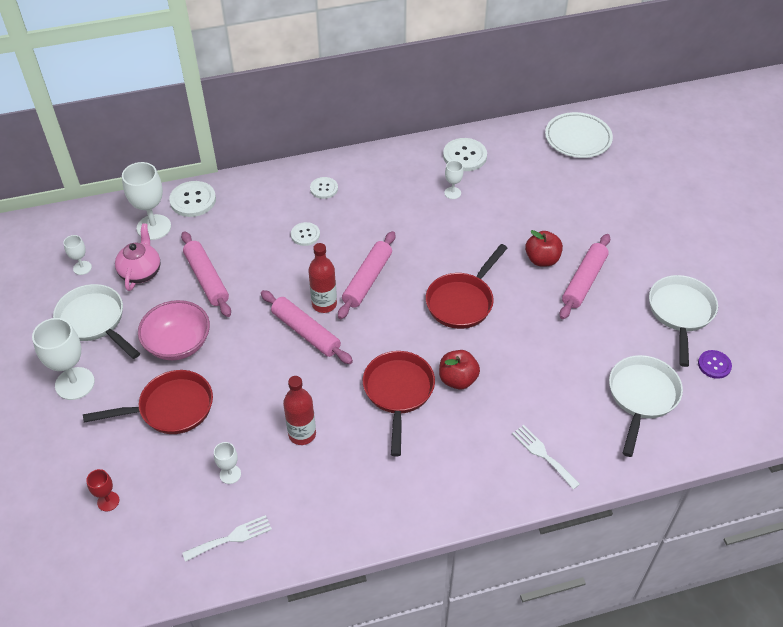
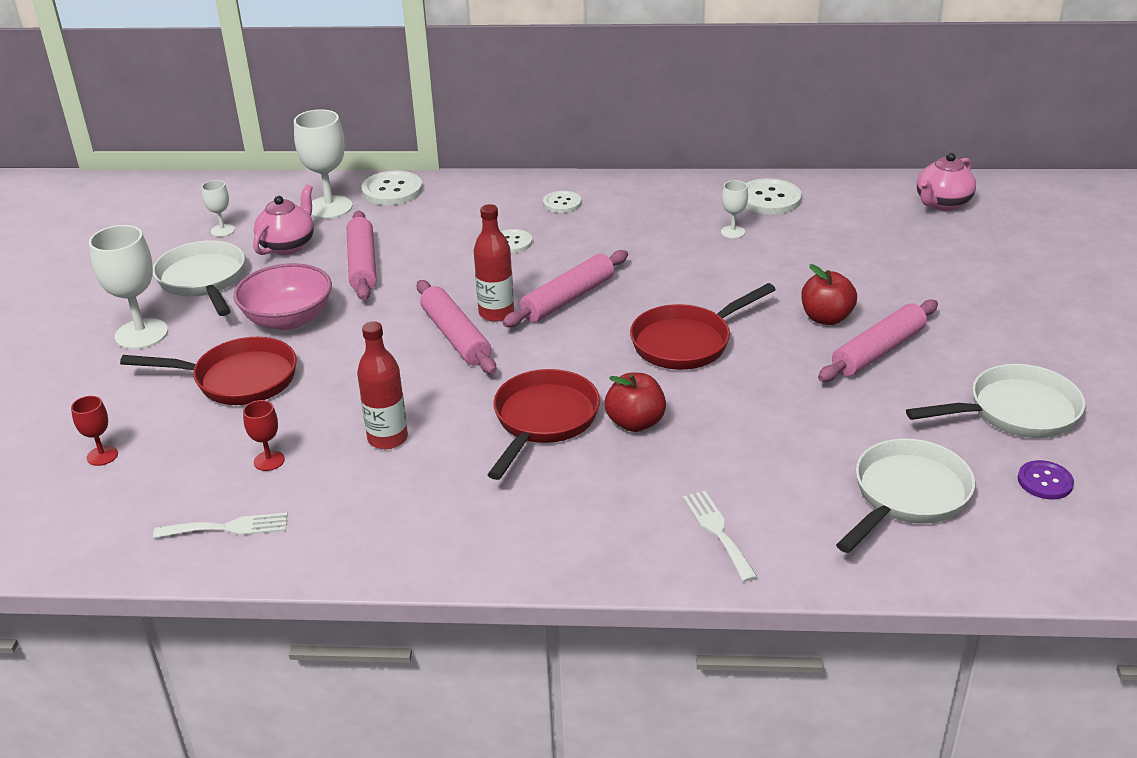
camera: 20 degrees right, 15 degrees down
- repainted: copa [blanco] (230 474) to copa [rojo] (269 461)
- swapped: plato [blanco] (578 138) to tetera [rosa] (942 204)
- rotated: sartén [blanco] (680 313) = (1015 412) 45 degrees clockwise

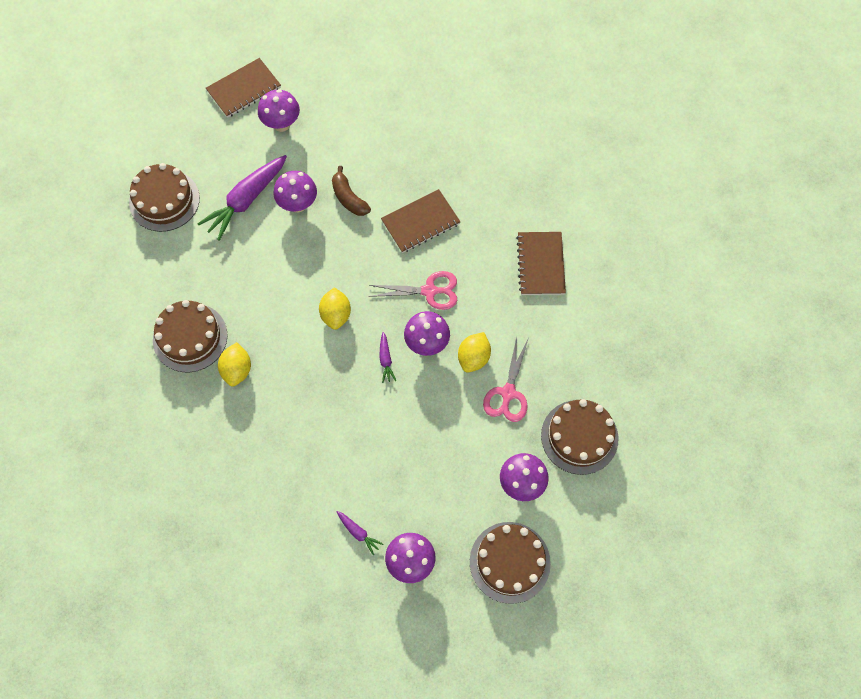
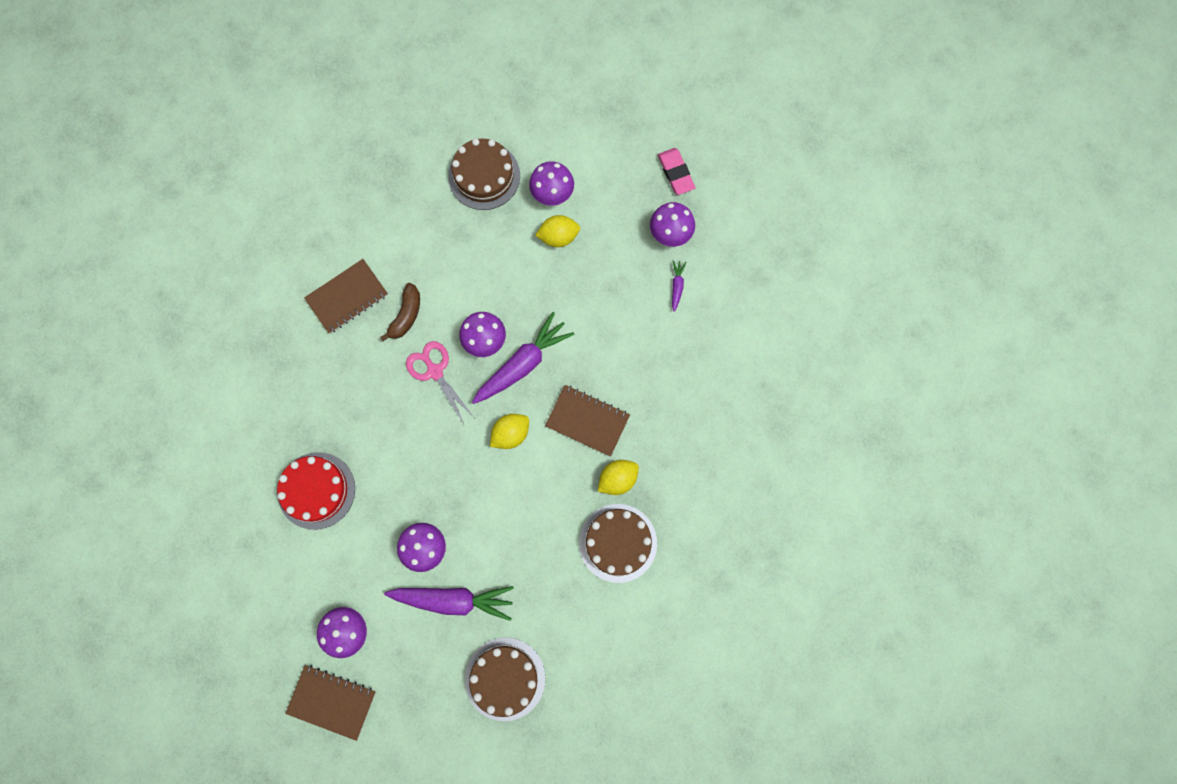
camera: 125 degrees left, 10 degrees up
- shifted: plátano [marrón] (349 198) to (406 315)
- scaled: zanahoria [morado] (386 360) = (522 364) x2.24
- shifted: cuaderno [marrón] (420 222) to (587 421)
- shifted: limón [amarillo] (473 358) to (558 237)
- gone: tarta [marrón] (510 562)
- gone: tijeras [rosa] (508 393)
- new: tarta [rojo] (316 490)
- new: goma de borrar [rosa] (676 173)

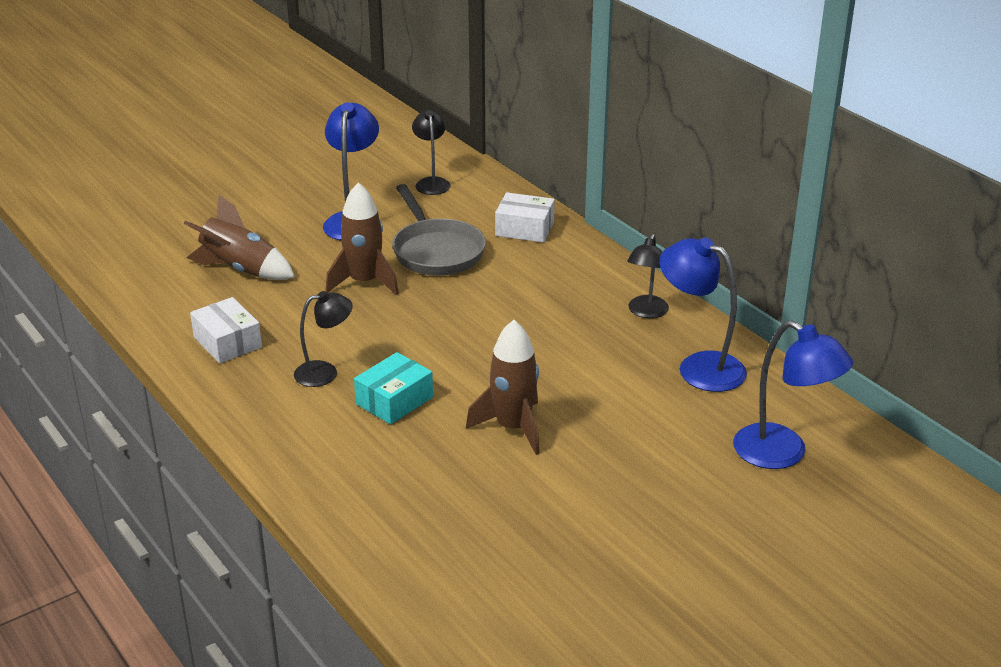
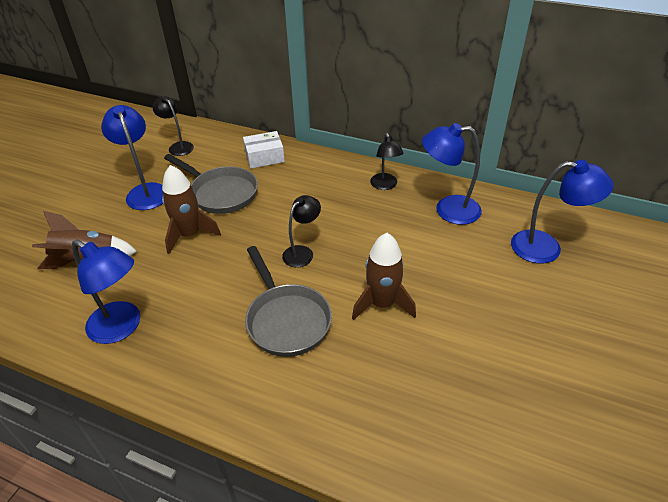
camera: 30 degrees left, 10 degrees up
- swapped: caja [blanco] (227 342) to lámpara [azul] (122 327)
- shifted: lámpara [negro] (325 372) to (302 252)
- swapped: caja [turquesa] (394 400) to sartén [gris] (286 320)

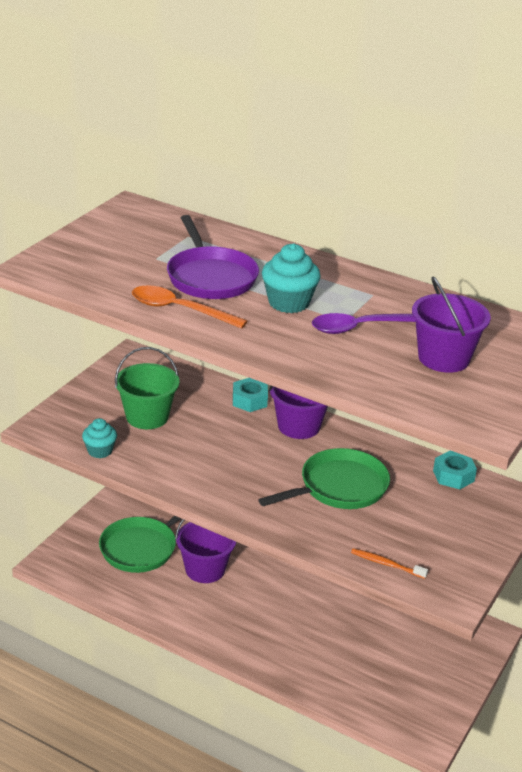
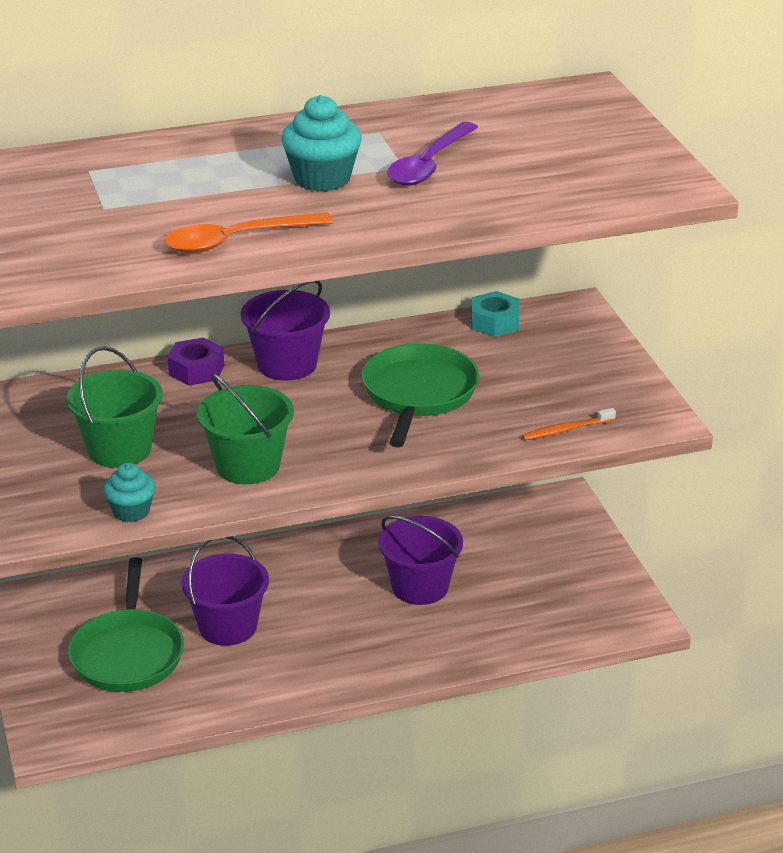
camera: 45 degrees left, 0 degrees up
- gone: sartén [morado] (210 277)
- repainted: tuerca [turquesa] (249 400) to tuerca [morado] (196 370)
- shifted: balde [morado] (444 358) to (420 587)
- new: balde [verde] (248 465)

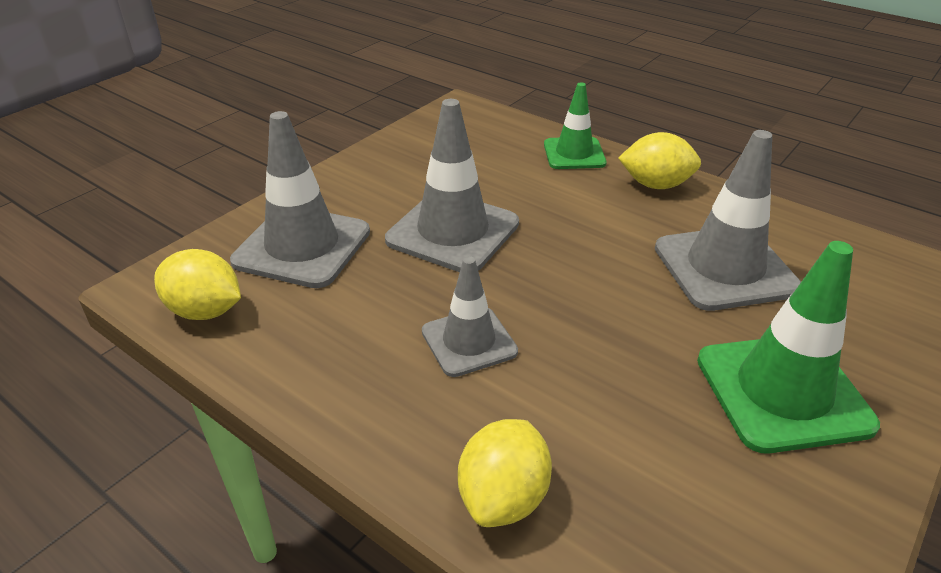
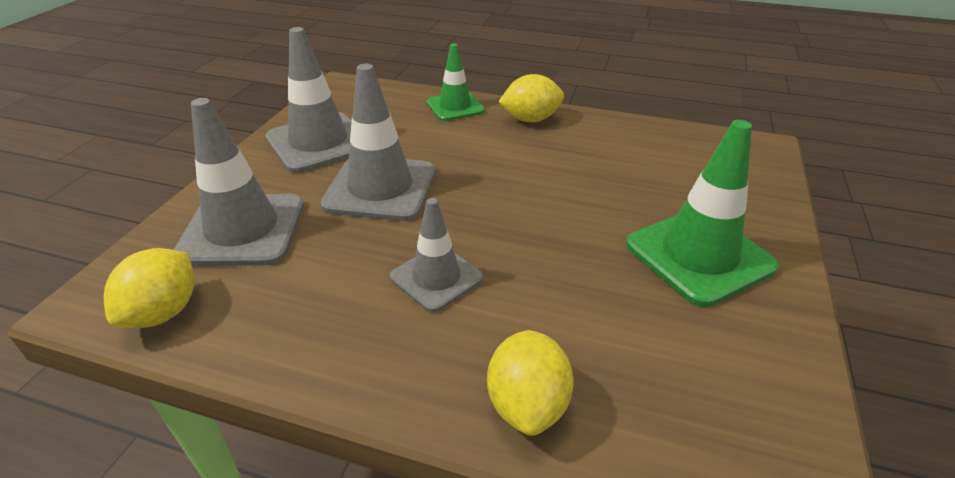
camera: 20 degrees left, 0 degrees up
- rotated: limón [amarillo] (205 311) = (164 312) 75 degrees counterclockwise
- shifted: cono de tráfico [gris] (725 268) to (319 143)

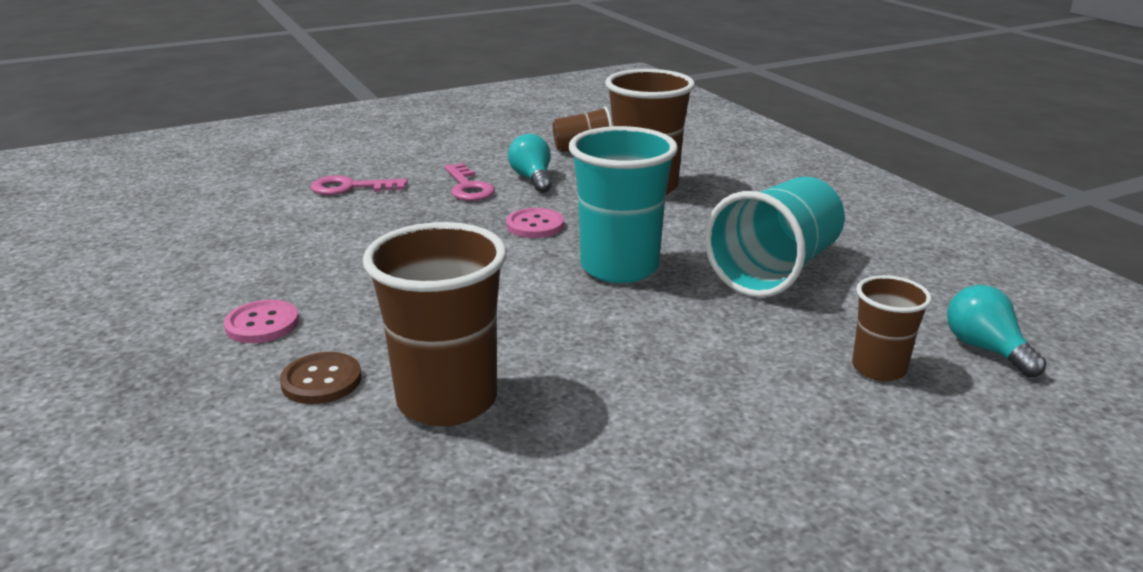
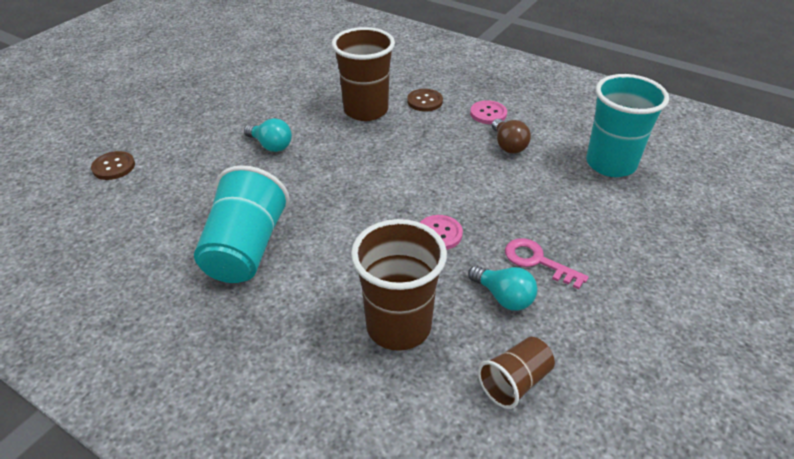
camera: 150 degrees right, 15 degrees up
- gone: llave [rosa] (351 188)
- shifted: vaso [turquesa] (619 267) to (610 164)
- gone: vaso [marrón] (878 368)
- shifted: bombilla [turquesa] (985 349) to (271 145)
- new: botón [marrón] (114 167)
- new: bombilla [marrón] (508 145)

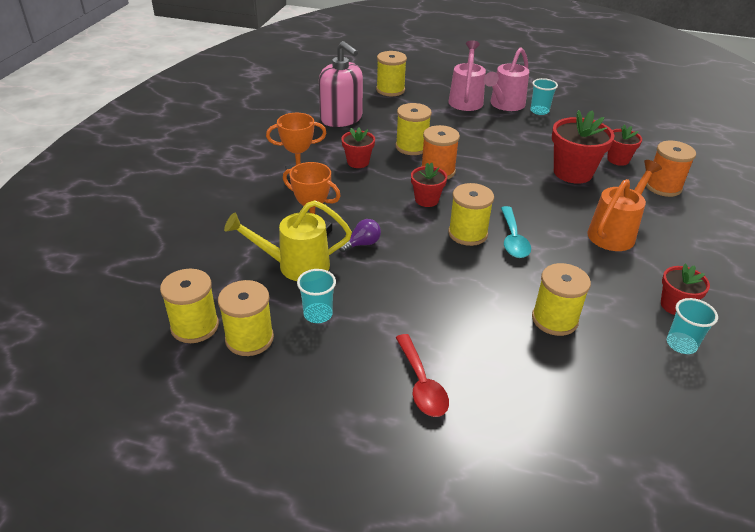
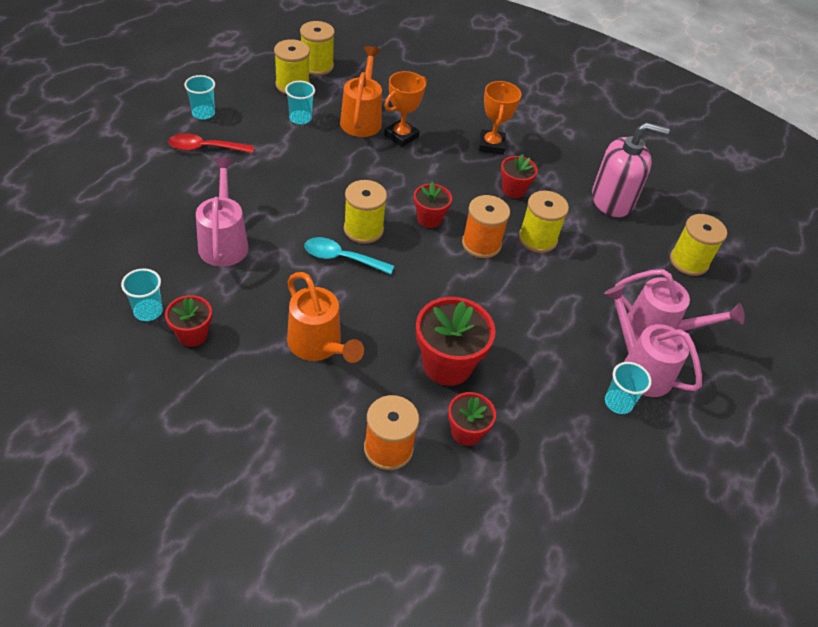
camera: 100 degrees right, 10 degrees up
- repainted: regadera [amarillo] (295 266) to regadera [naranja] (362 119)
- rotated: dispensador de jabón [rosa] (341 118) = (612 200) 150 degrees counterclockwise
- gone: bombilla [morado] (362 244)
- swapped: carrete [amarillo] (554 319) to regadera [rosa] (224 241)
- new: vaso [turquesa] (203 113)

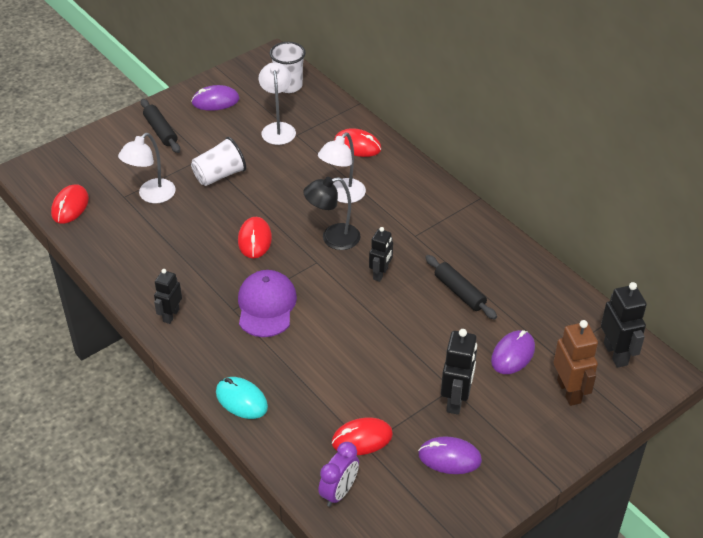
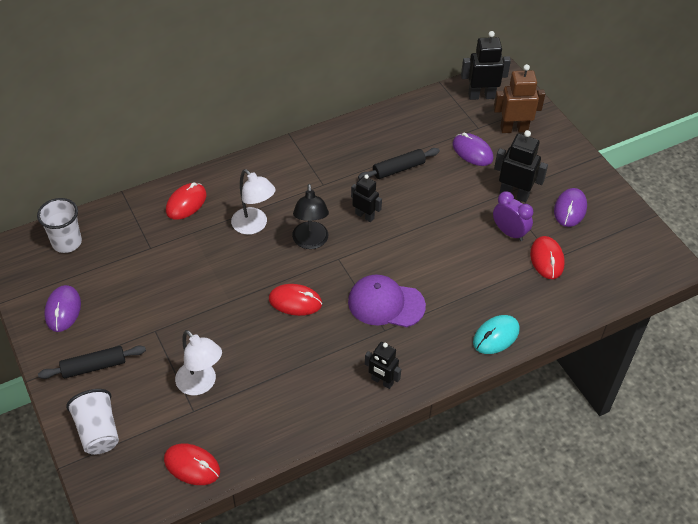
camera: 80 degrees left, 5 degrees up
- shifted: vaso [blanco] (219 175) to (98 431)
- gone: lámpara [blanco] (278 128)
- shifted: despertador [morado] (339 492) to (509 232)

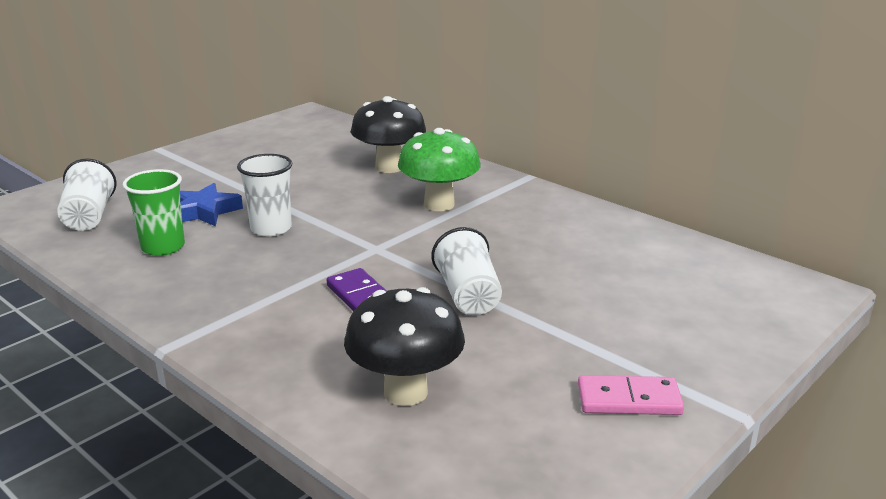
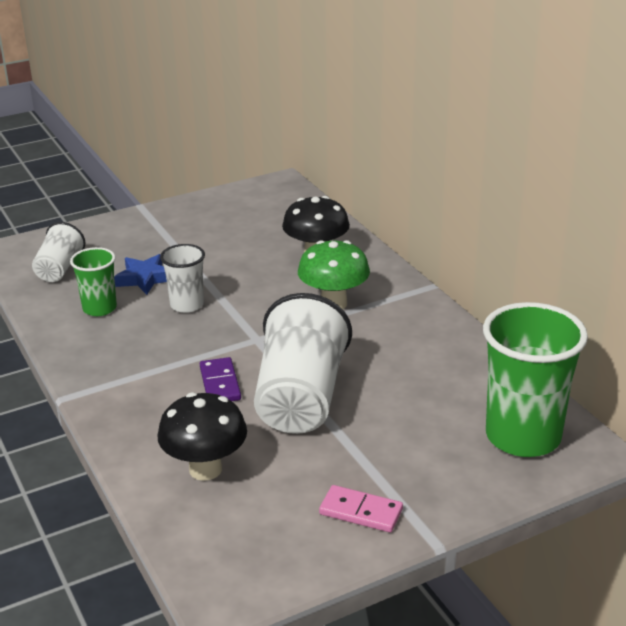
camera: 20 degrees right, 5 degrees up
- scaled: vaso [blanco] (468 295) = (301 397) x1.86
- new: vaso [verde] (523 436)

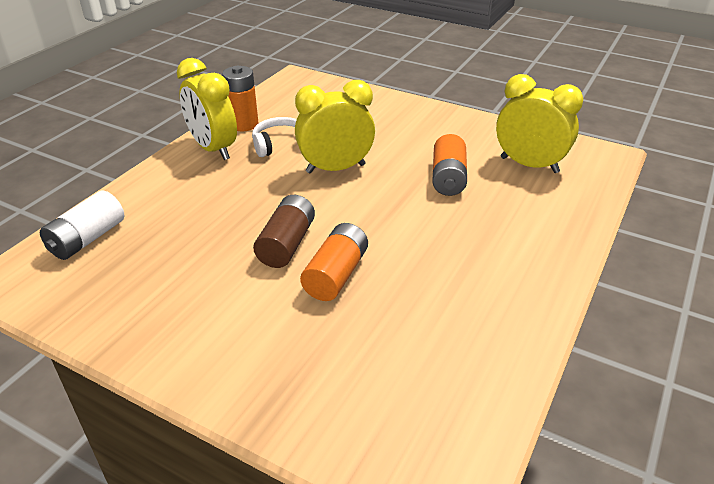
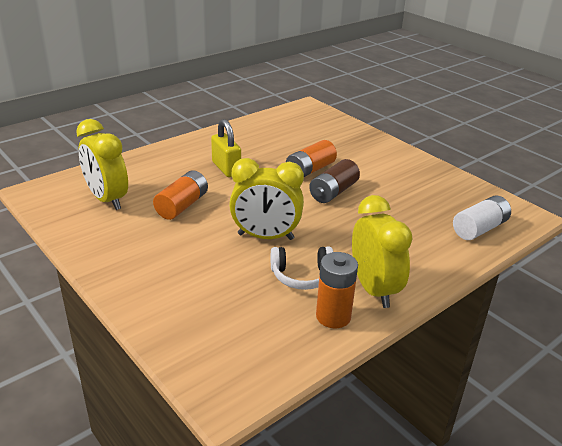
camera: 160 degrees left, 5 degrees down
- new: candado [amarillo] (226 168)

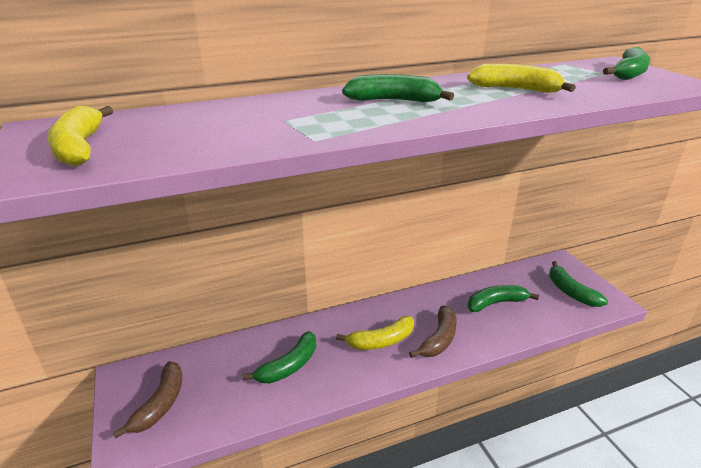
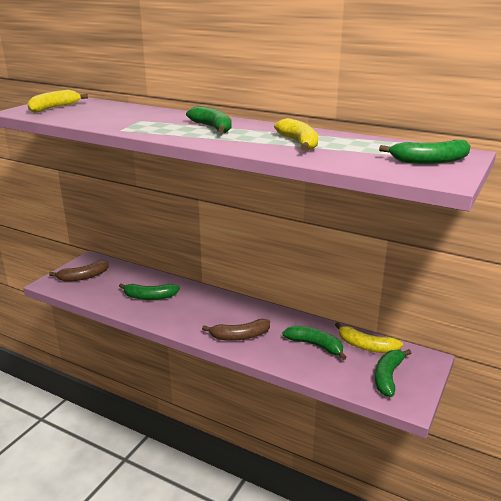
camera: 50 degrees right, 5 degrees down
- shifted: plátano [amarillo] (381 341) to (366 346)

